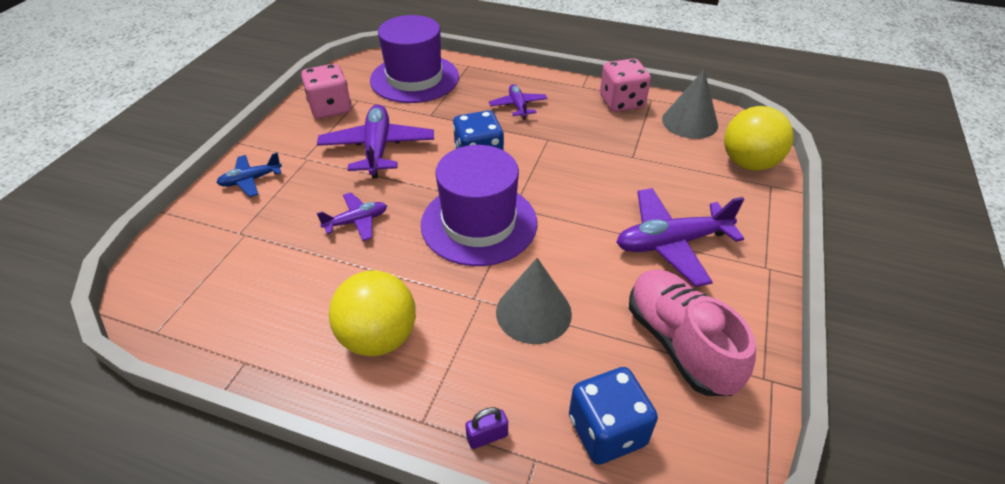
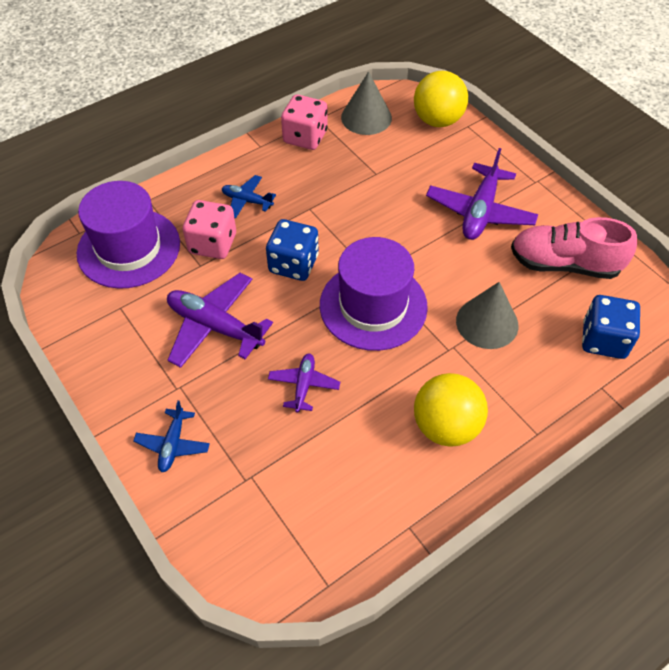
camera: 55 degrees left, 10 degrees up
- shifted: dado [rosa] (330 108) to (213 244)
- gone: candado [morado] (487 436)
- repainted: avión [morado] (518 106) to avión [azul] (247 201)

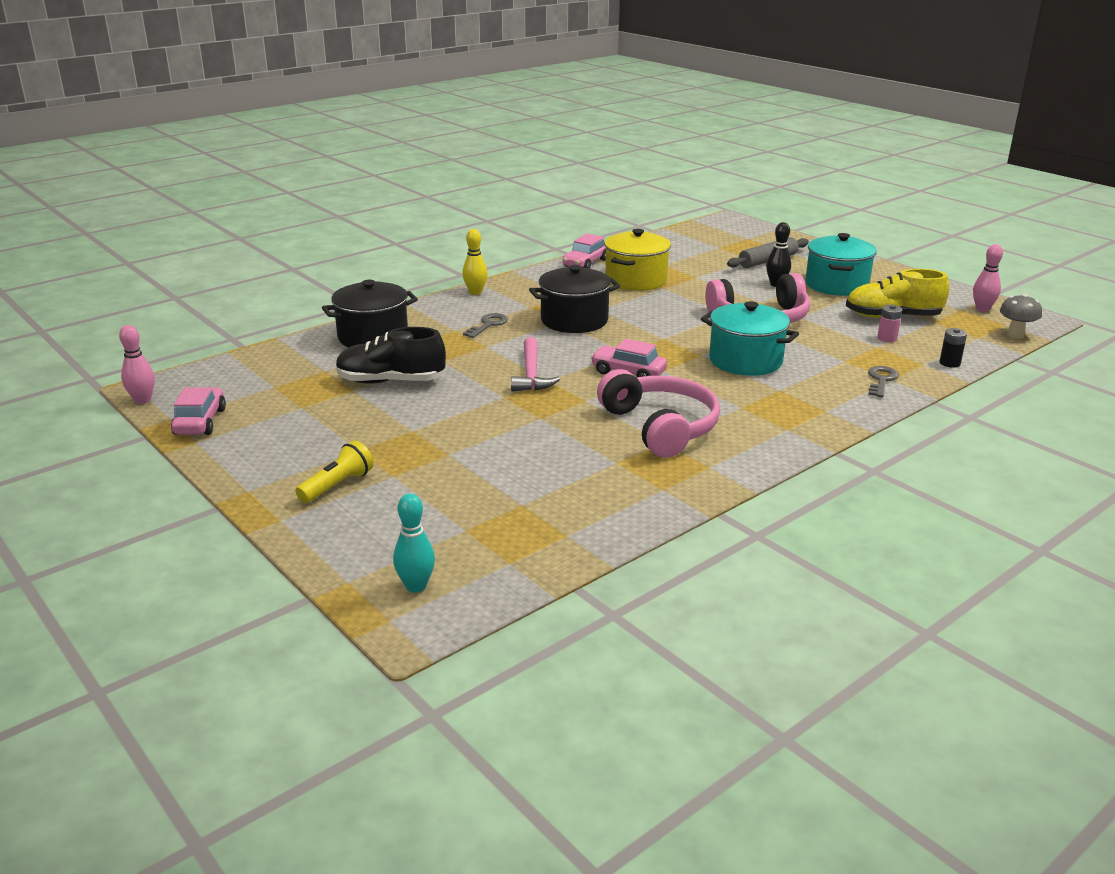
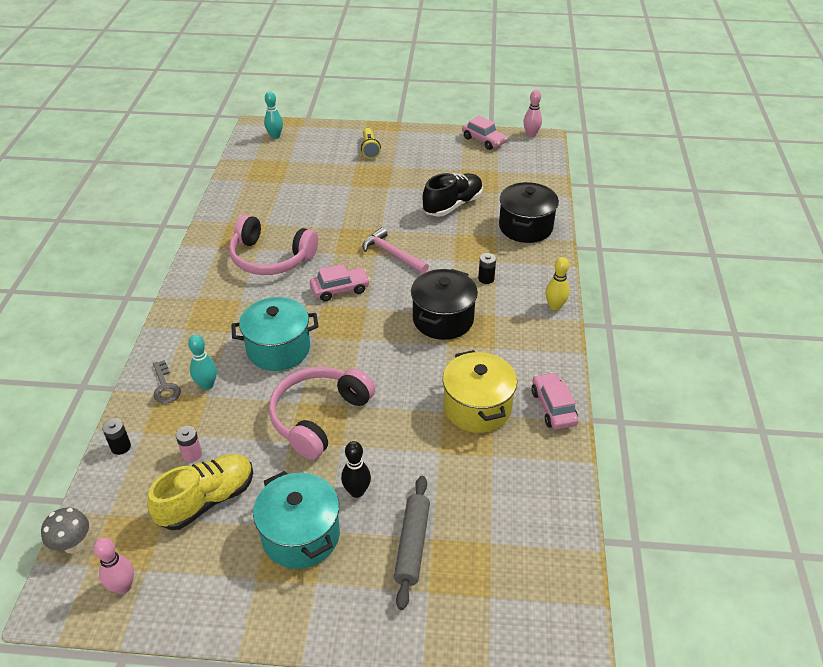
camera: 135 degrees right, 15 degrees up
- swapped: llave [gris] (488 325) to pila [negro] (486 279)
- new: bolo [turquesa] (207 385)

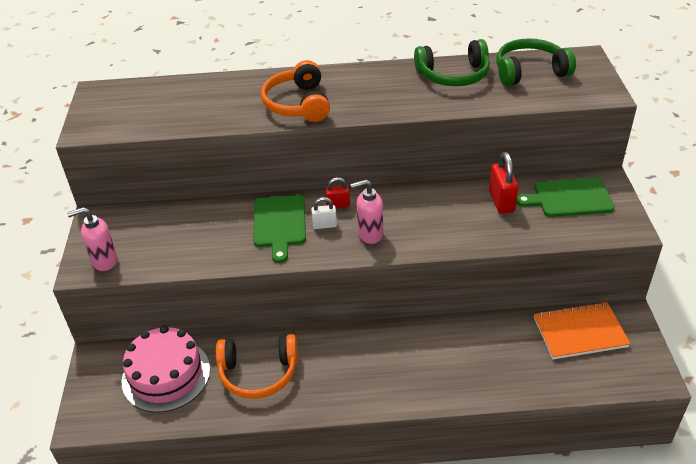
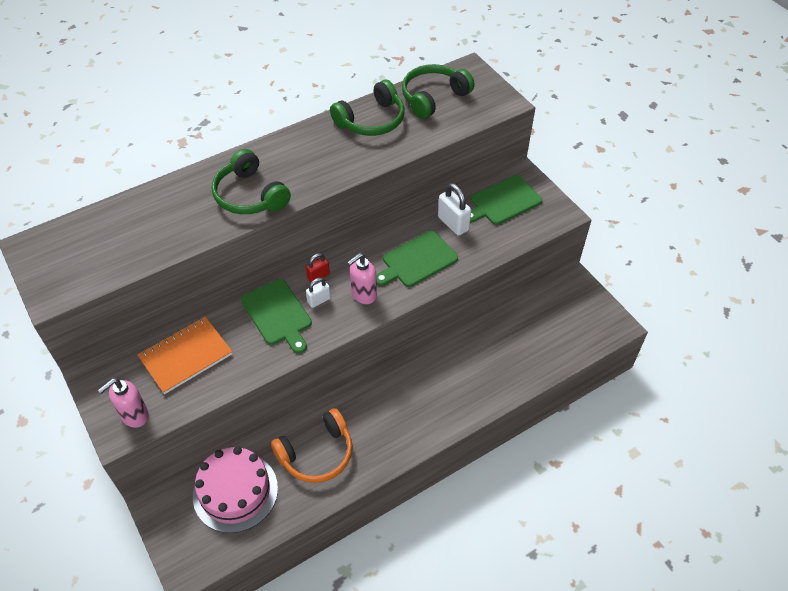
camera: 30 degrees left, 10 degrees up
- repainted: auriculares [naranja] (298 104) to auriculares [verde] (250 195)
- repainted: candado [rojo] (501 202) to candado [blanco] (453 223)
- shifted: cuaderno [naranja] (580 332) to (186 356)
- new: tabla de cortar [verde] (417 260)

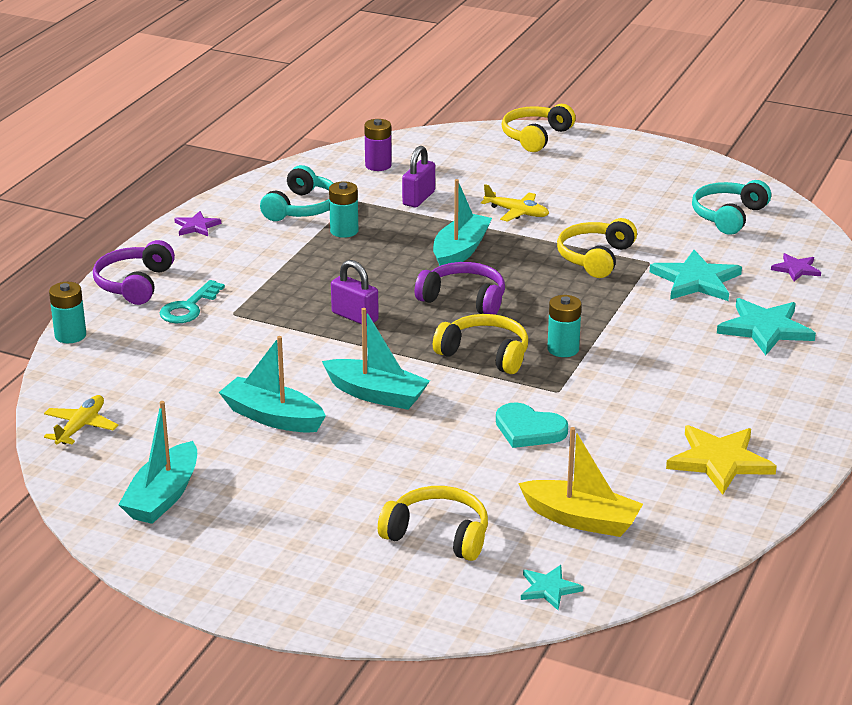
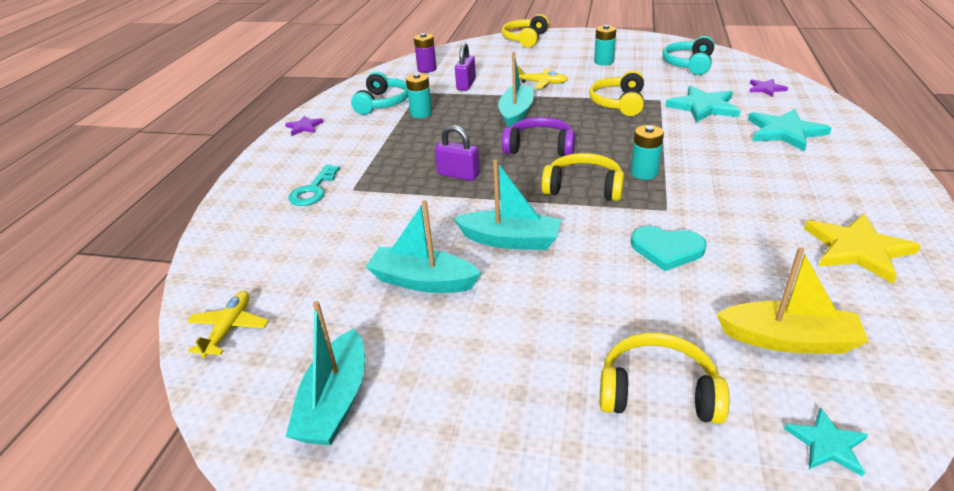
camera: 10 degrees left, 5 degrees up
- shifted: pila [turquesa] (70 335) to (603 62)
- gone: auriculares [morado] (134 284)

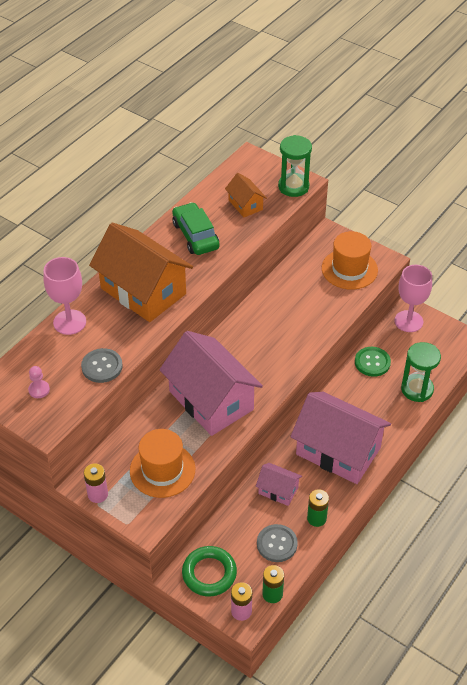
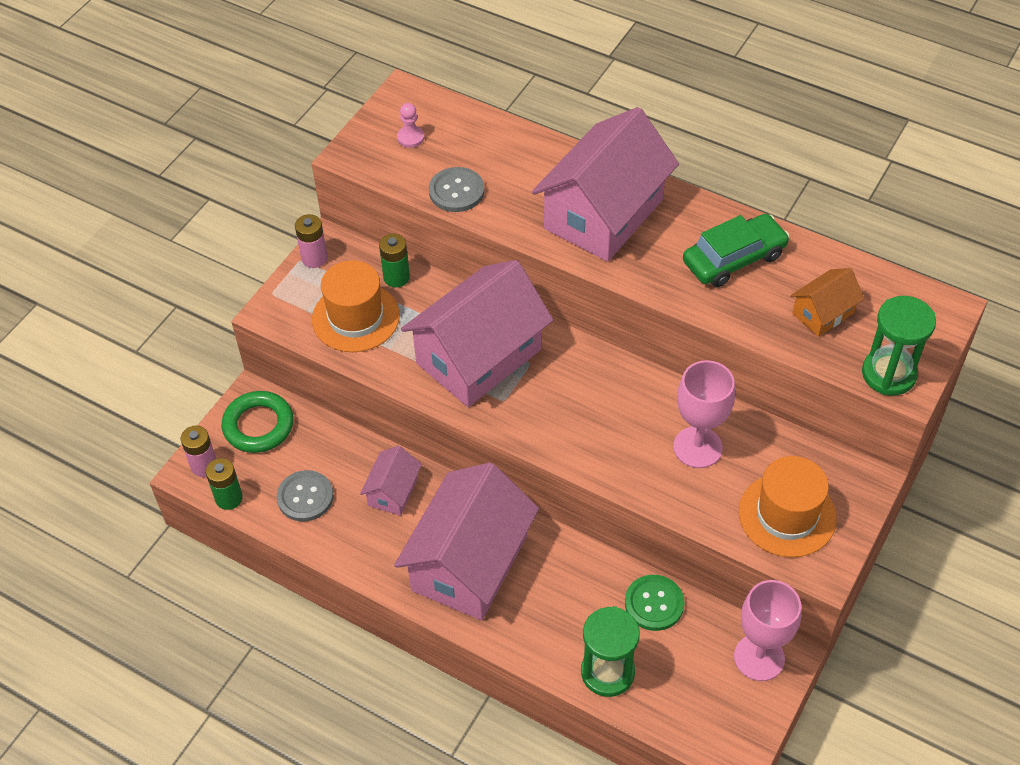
camera: 85 degrees right, 5 degrees up
- shifted: copa [rosa] (69 322) to (697 447)
- repainted: casa [naranja] (143 291) to casa [rosa] (603 214)
- shifted: pila [verde] (316 518) to (396 277)

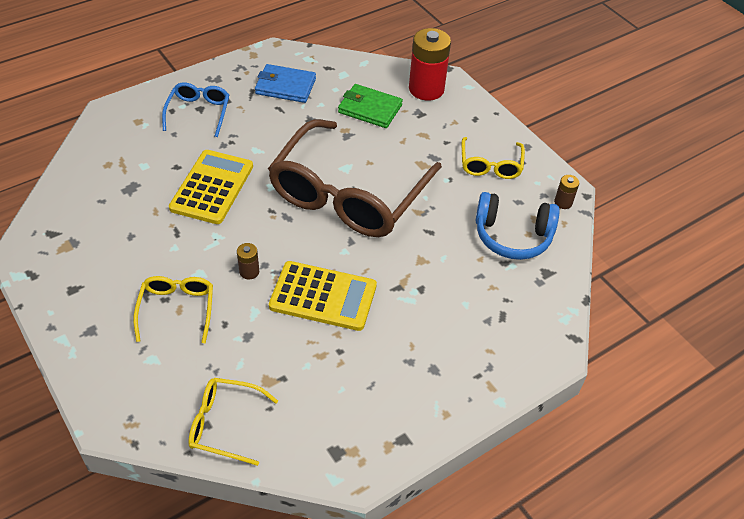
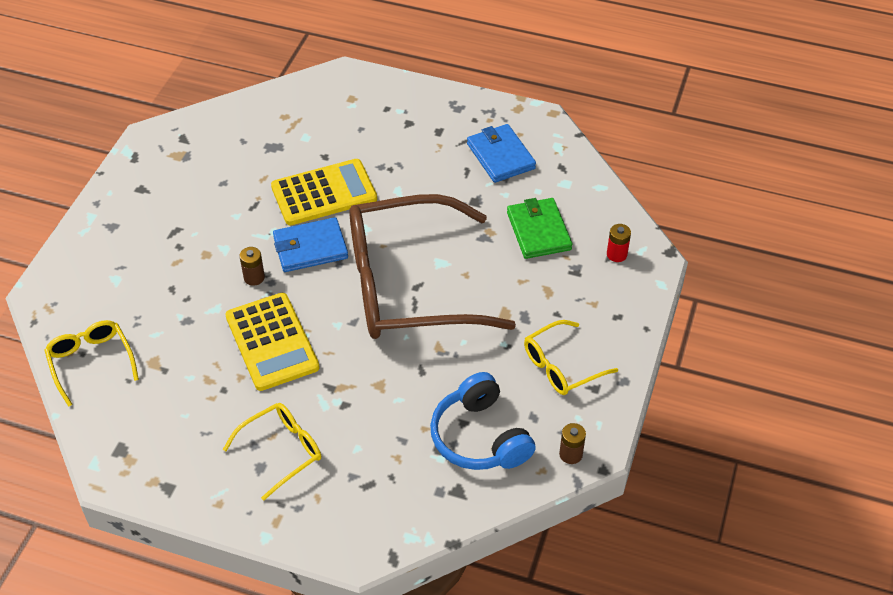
camera: 55 degrees right, 0 degrees up
- shifted: gafas [amarillo] (177 309) to (282 451)
- gone: gafas [azul] (198 112)
- scaled: pila [rojo] (426 89) = (616 254) x0.45
- new: cartera [azul] (310 248)

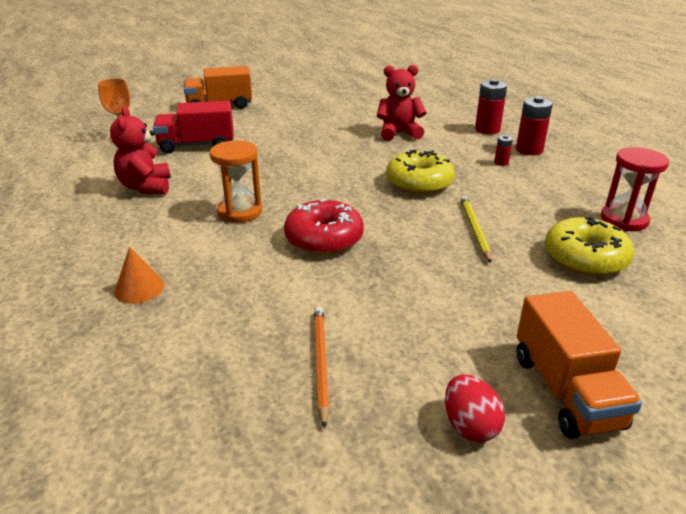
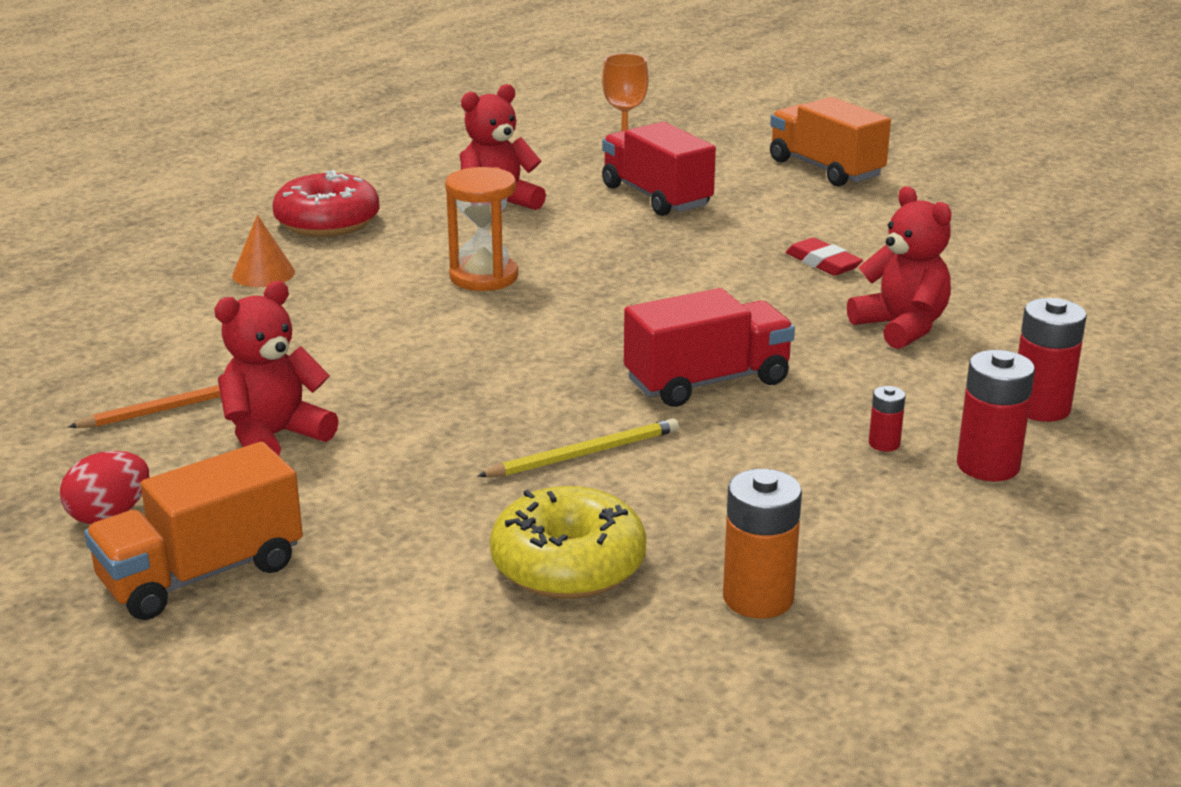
camera: 65 degrees right, 5 degrees down
- shifted: rosquilla [rojo] (324 239) to (327 222)
- swapped: rosquilla [amarillo] (419 183) to camión [rojo] (707 382)
- swapped: reloj de arena [rojo] (624 220) to pila [naranja] (758 598)
- new: osito [rojo] (274 437)
- new: goma de borrar [rojo] (823 263)

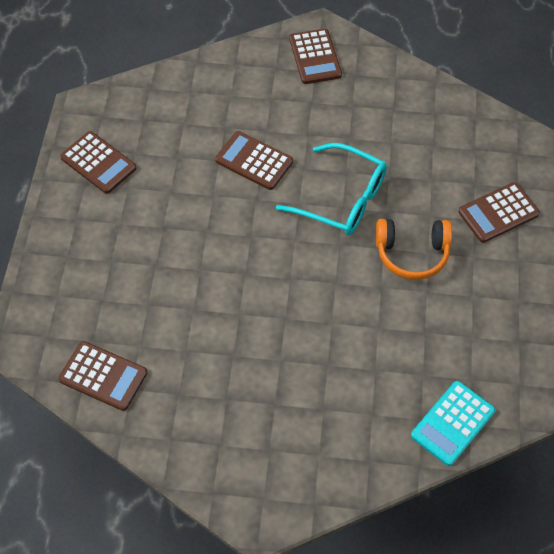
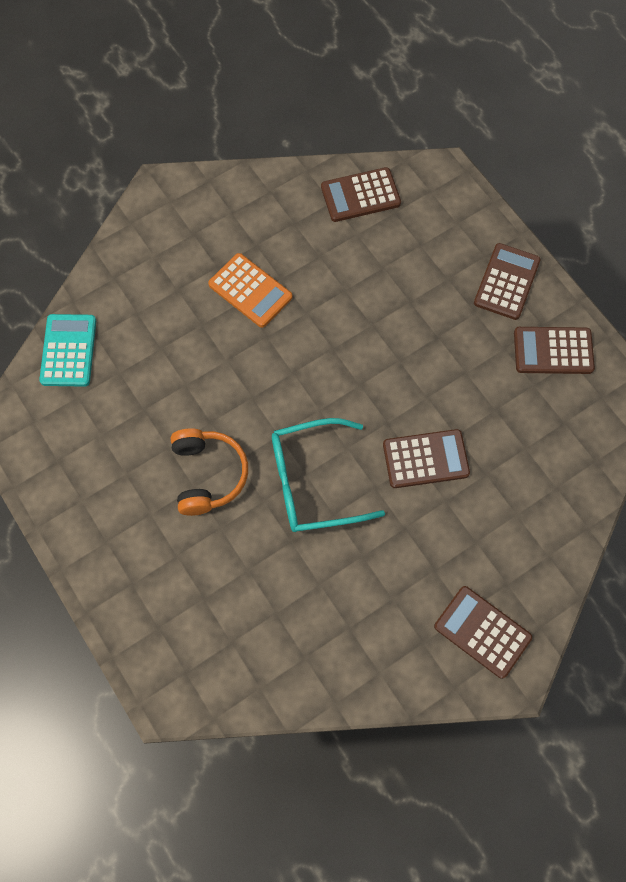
camera: 140 degrees right, 10 degrees up
- rotated: auriculares [naranja] (412 253) = (208 475) 120 degrees clockwise
- shifted: calculadora [marrón] (498 213) to (506 282)
- new: calculadora [naranja] (250 291)

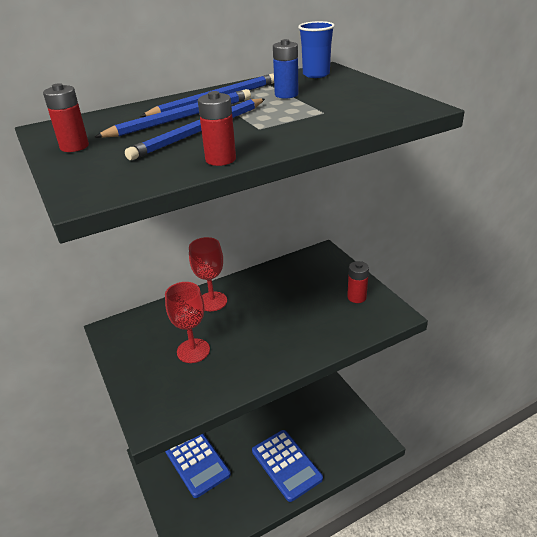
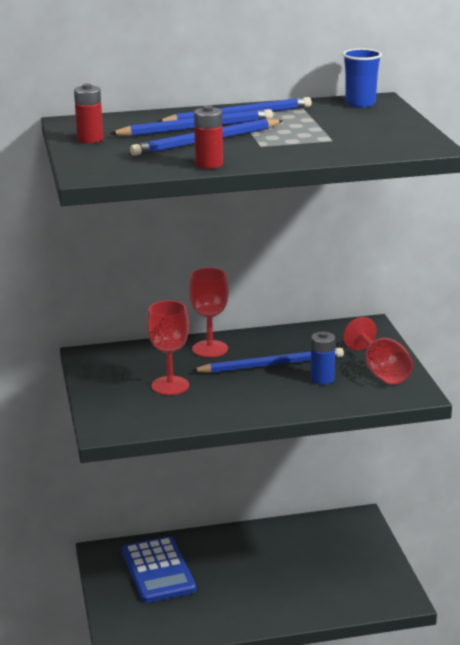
camera: 15 degrees right, 10 degrees down
- gone: calculadora [azul] (286 465)
- shifted: pila [azul] (286 95) to (322 379)
- swapped: pila [rojo] (356 297) to copa [rojo] (381 371)
- new: lápiz [azul] (271 365)

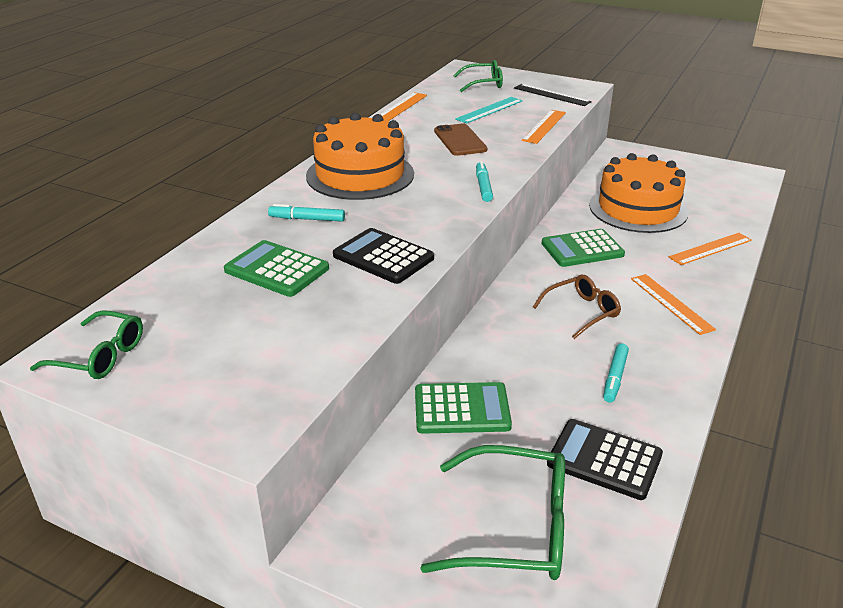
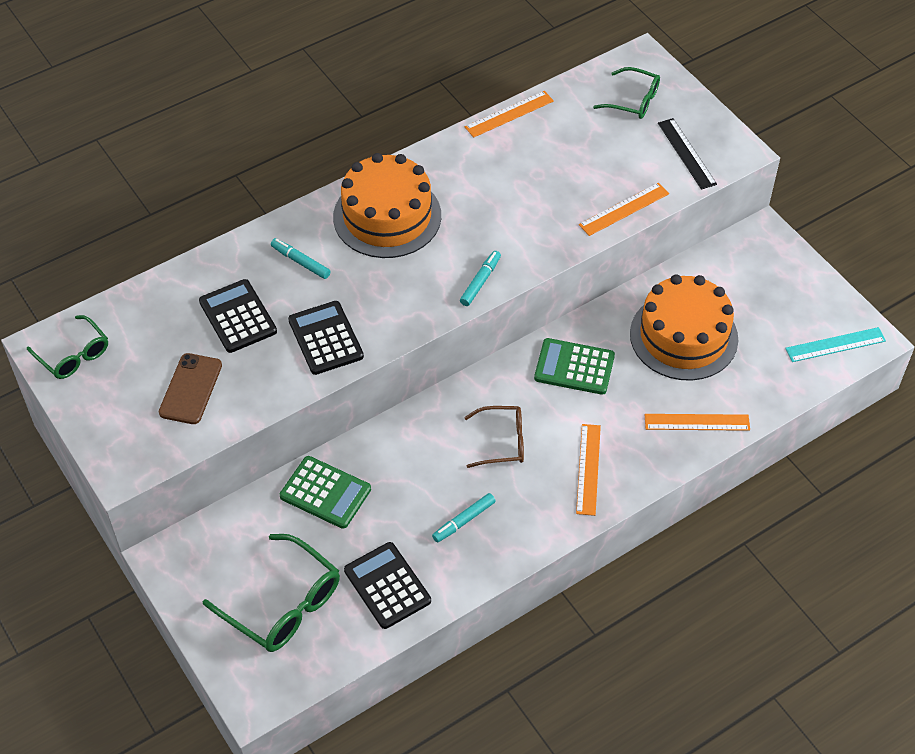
camera: 30 degrees right, 20 degrees up
- repainted: calculadora [verde] (276 270) to calculadora [negro] (238 317)
- shifted: móvil [marrón] (460 140) to (190 389)
- shifted: regla [turquesa] (489 110) to (835 345)

